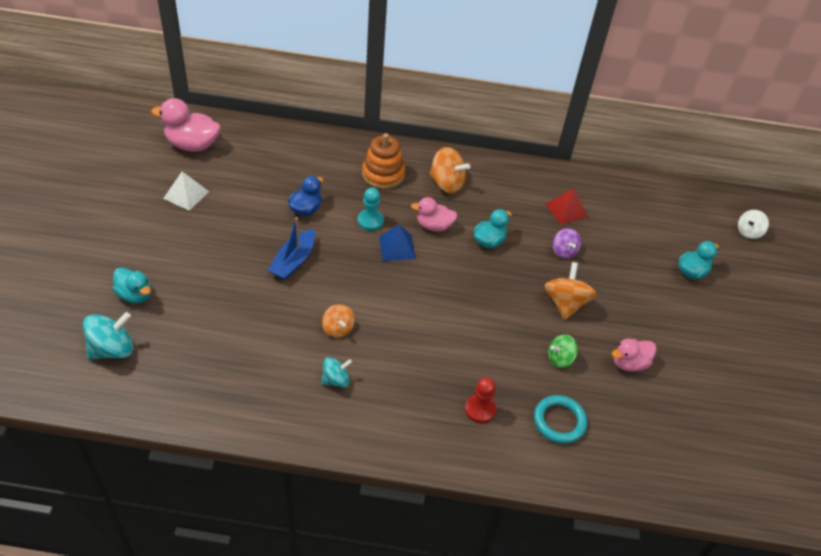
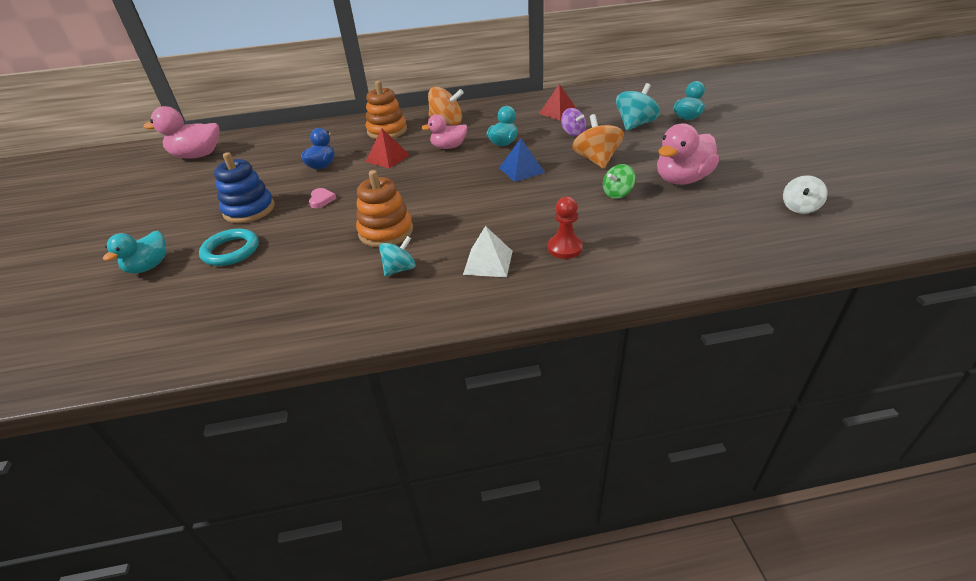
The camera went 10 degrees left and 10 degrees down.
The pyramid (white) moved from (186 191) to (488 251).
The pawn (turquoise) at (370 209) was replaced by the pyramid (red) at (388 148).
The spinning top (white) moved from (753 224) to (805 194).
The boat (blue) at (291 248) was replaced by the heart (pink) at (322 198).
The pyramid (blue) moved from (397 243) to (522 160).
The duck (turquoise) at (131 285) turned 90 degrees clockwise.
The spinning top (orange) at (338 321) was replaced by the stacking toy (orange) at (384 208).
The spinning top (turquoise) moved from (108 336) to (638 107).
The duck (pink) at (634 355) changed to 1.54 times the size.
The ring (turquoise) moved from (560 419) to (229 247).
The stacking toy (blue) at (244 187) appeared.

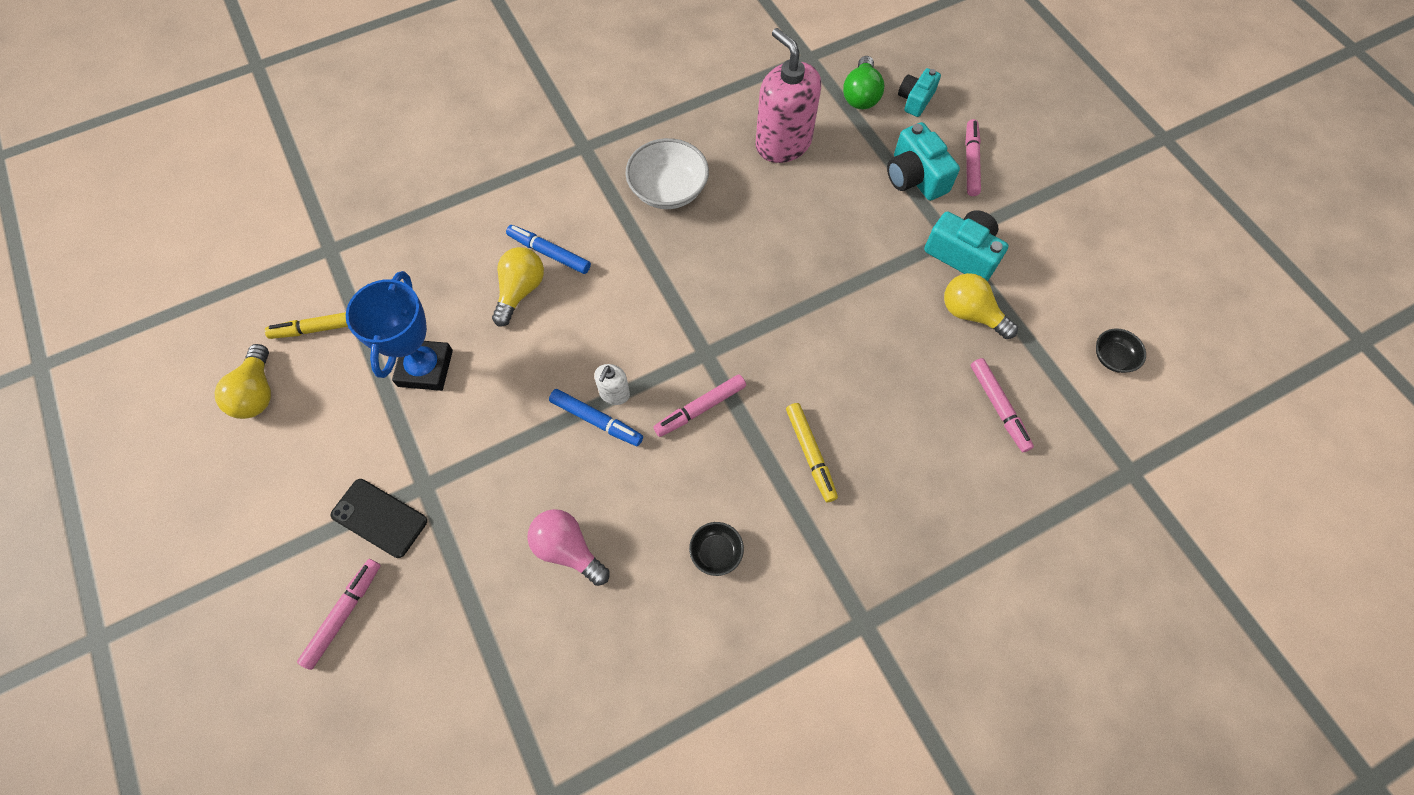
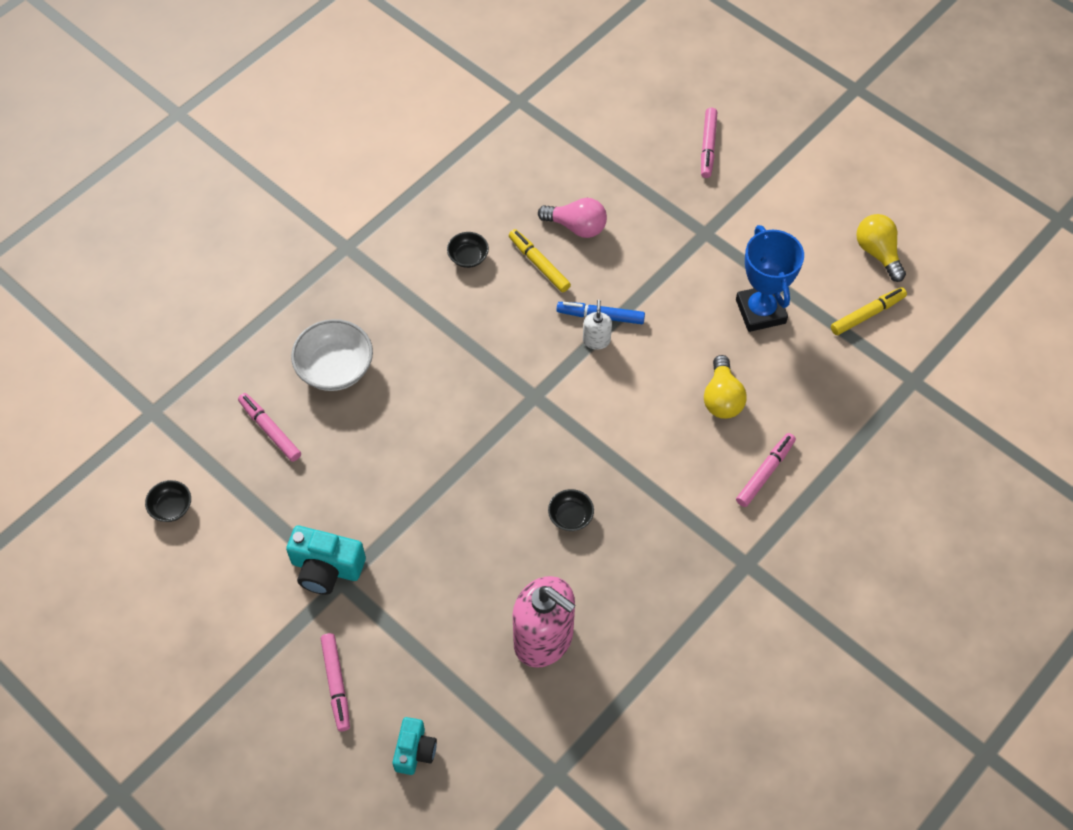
The camera went 160 degrees right and 5 degrees down.
The light bulb (green) at (864 82) disappeared.
The camera (turquoise) at (923 161) disappeared.
The bowl (white) moved from (667 173) to (332 355).
The marker (blue) at (548 249) disappeared.
The light bulb (yellow) at (981 306) disappeared.
The marker (pink) moved from (699 405) to (766 470).
The marker (yellow) moved from (812 452) to (540 260).
The phone (black) at (379 518) disappeared.
The bowl (black) at (571 510) appeared.

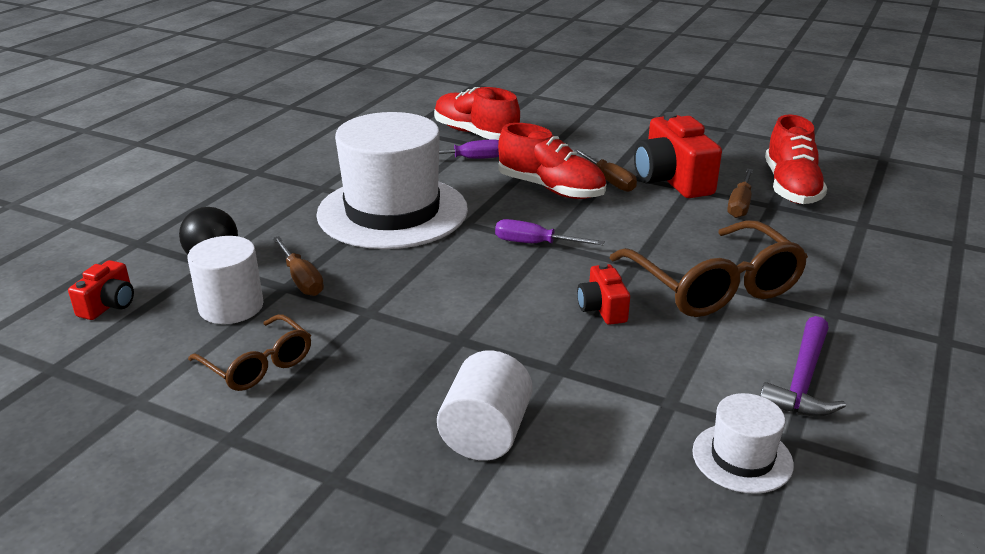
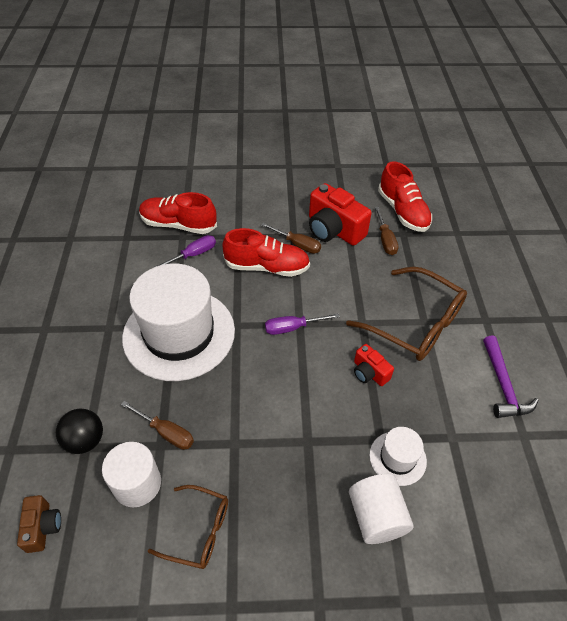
The camera went 30 degrees left and 20 degrees up.
The camera (red) at (101 290) became the camera (brown) at (39 524).
The hat (white) moved from (743 443) to (398 456).

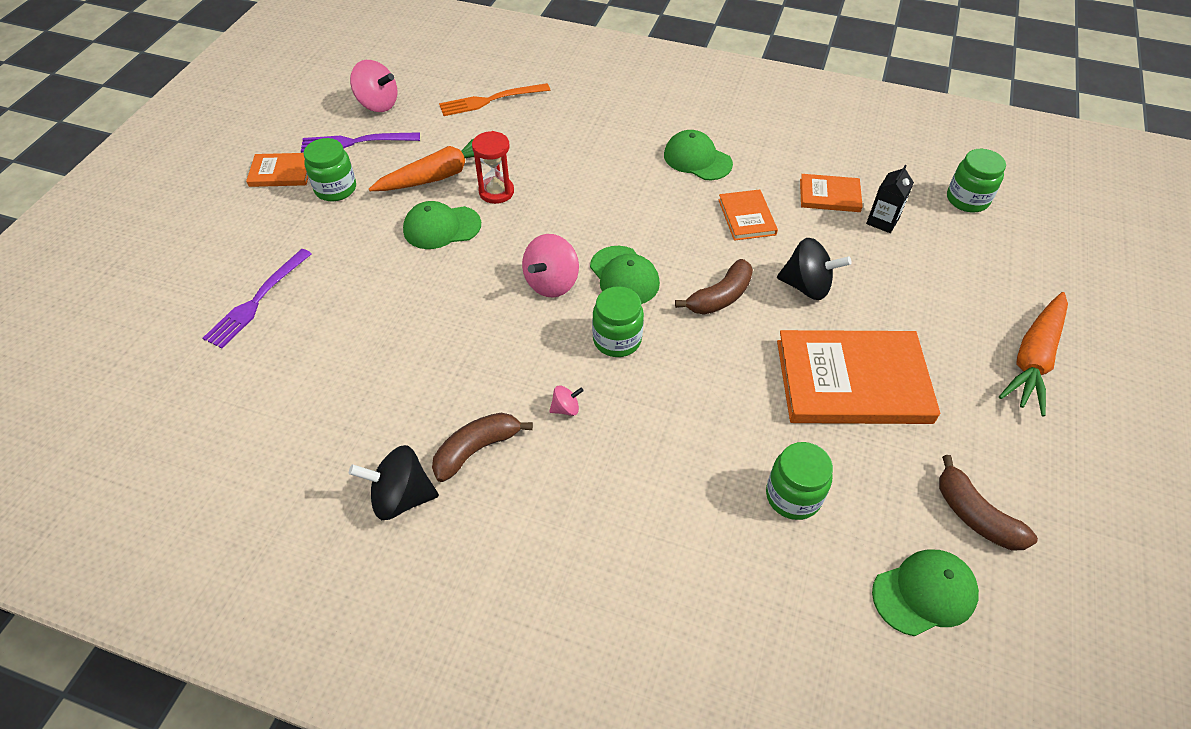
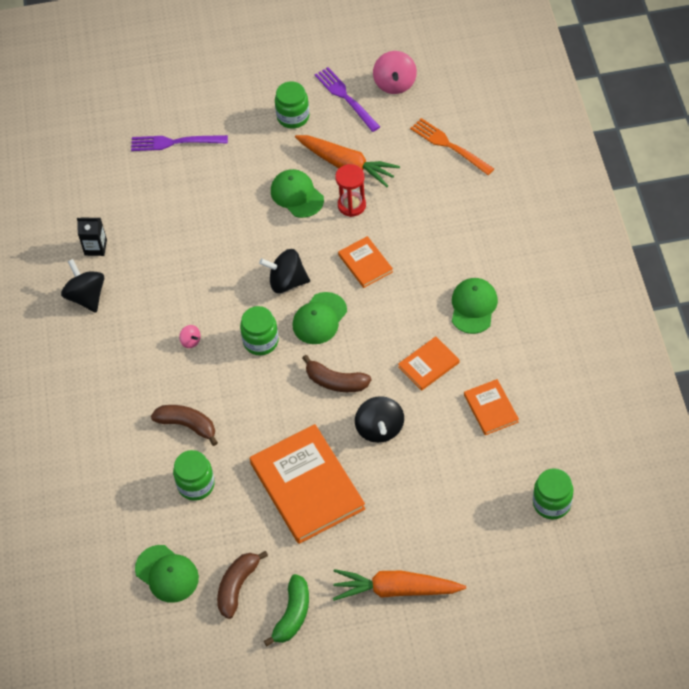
The camera went 65 degrees right and 5 degrees up.
The book (orange) moved from (277 170) to (365 262).
The carton (black) moved from (890 199) to (92 237).
The spinning top (pink) at (550 266) became the spinning top (black) at (284 271).
The banana (brown) moved from (482 447) to (184 425).
The banana (green) at (286 610) appeared.

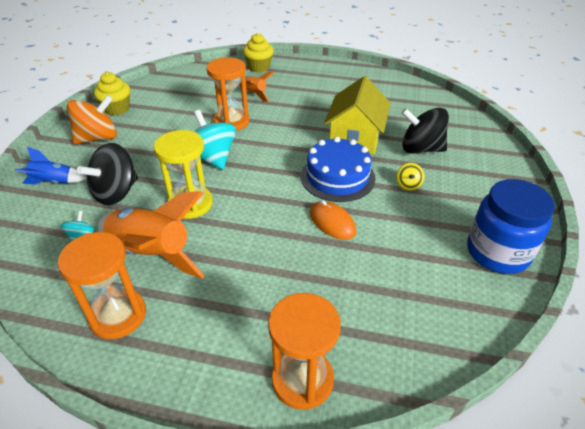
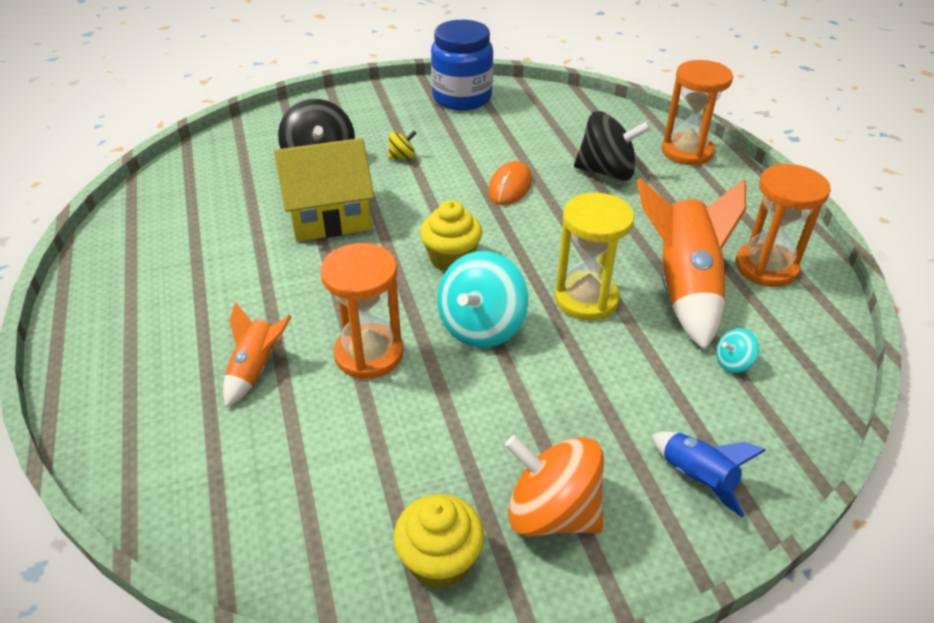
The camera went 120 degrees left and 0 degrees up.
The cupcake (yellow) moved from (258 52) to (451 236).
The cake (blue) at (337 169) disappeared.
The spinning top (black) moved from (107 174) to (612 146).

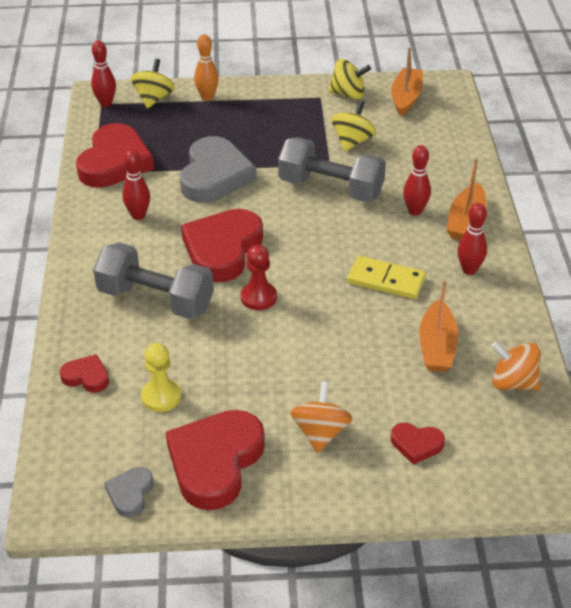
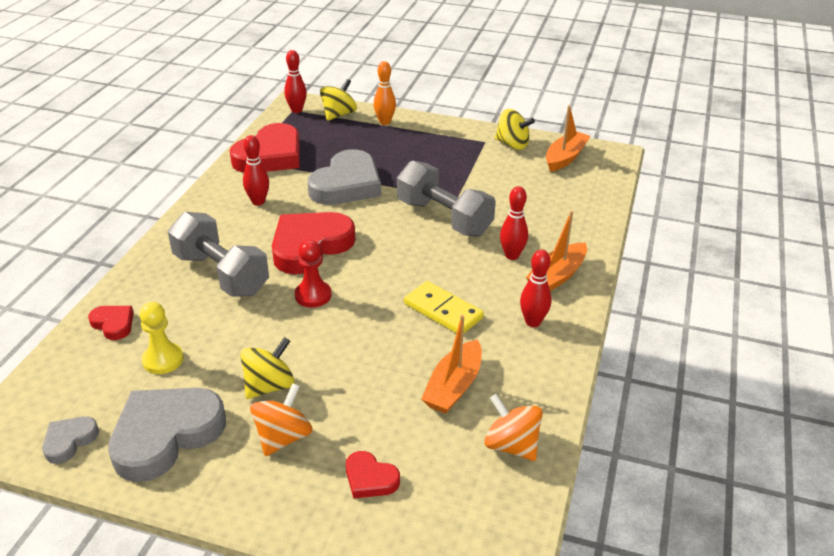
The camera went 20 degrees right and 5 degrees down.
The spinning top (yellow) moved from (353 126) to (267 368).
The heart (red) at (215 460) became the heart (grey) at (167 435).

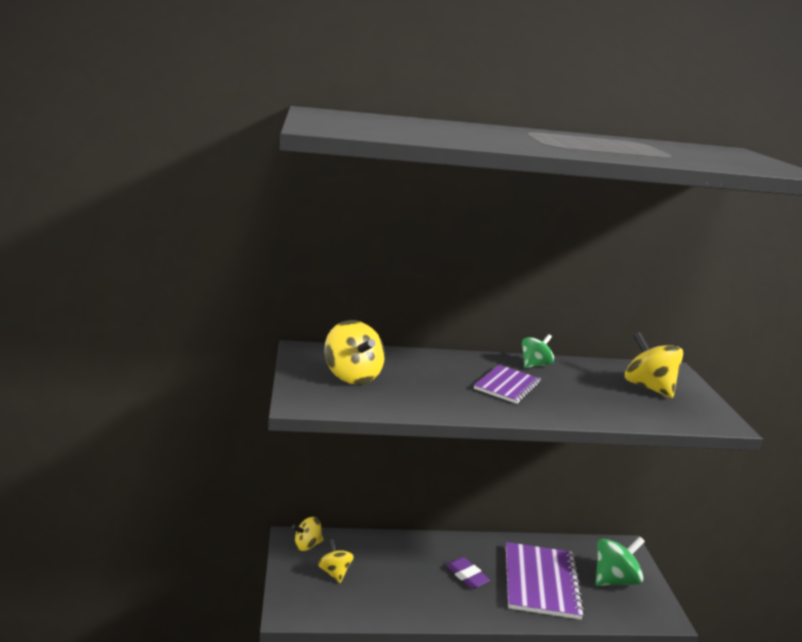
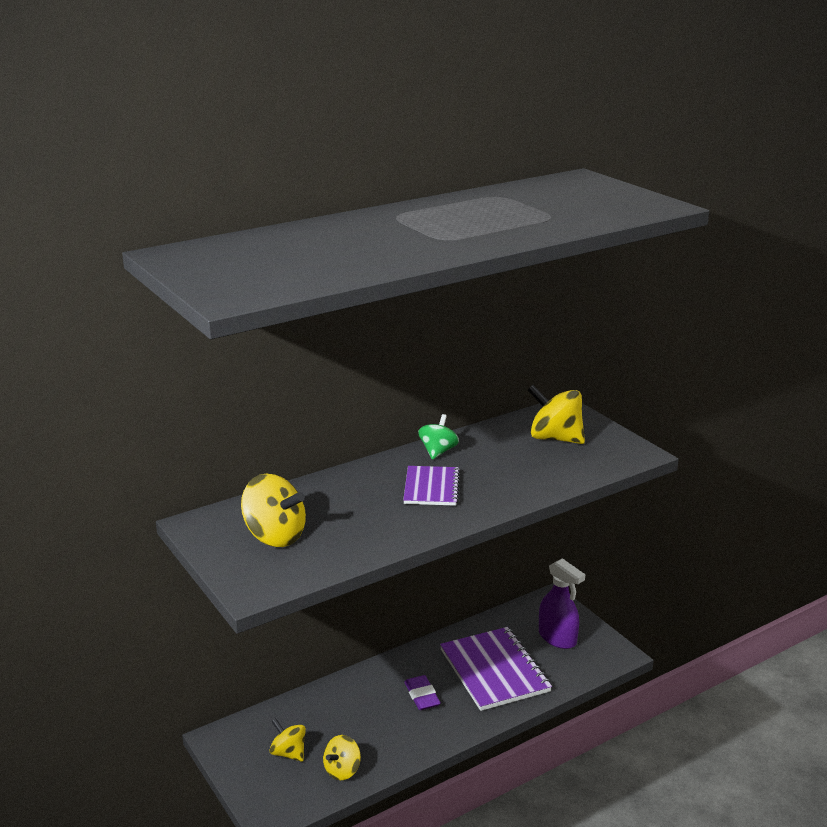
The camera went 25 degrees left and 5 degrees up.
The spinning top (yellow) moved from (308 534) to (342 757).
The spinning top (green) at (620 561) was replaced by the spray bottle (purple) at (562 603).
The eraser (purple) at (468 573) turned 45 degrees clockwise.

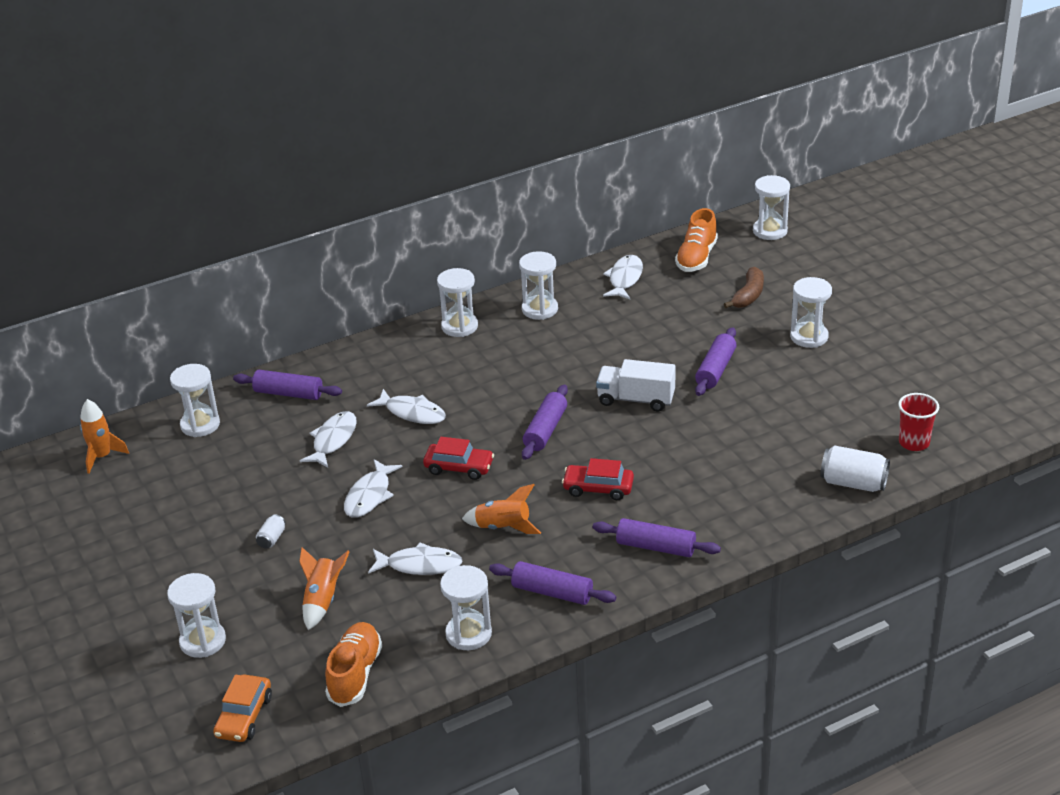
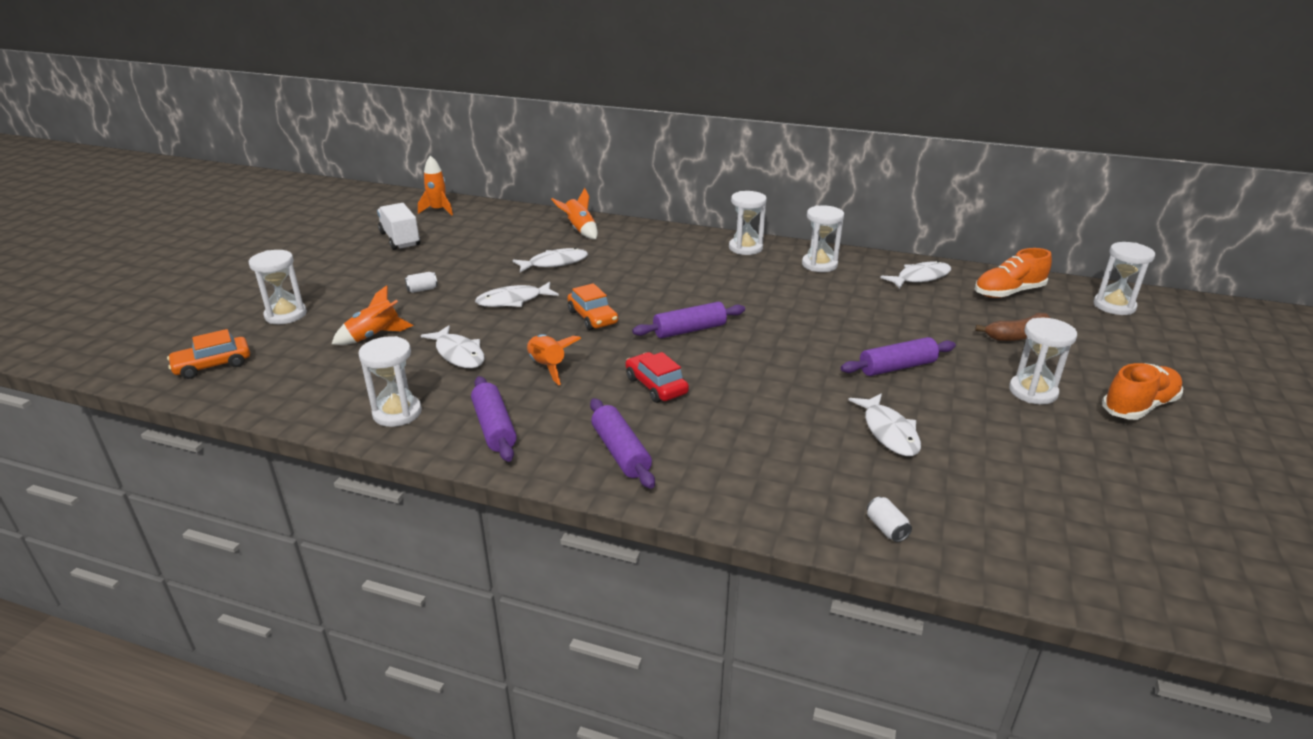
The camera went 45 degrees right and 5 degrees down.
The truck (white) moved from (636 385) to (398 226).
The hourglass (white) at (195 400) disappeared.
The rolling pin (purple) at (287 385) was replaced by the rocket (orange) at (574 213).
The fish (white) moved from (406 406) to (885 424).
The cup (red) at (918 422) disappeared.
The car (red) at (458 458) became the car (orange) at (592 306).
The can (white) at (855 468) changed to 0.52 times the size.
The shoe (orange) moved from (353 664) to (1142 391).

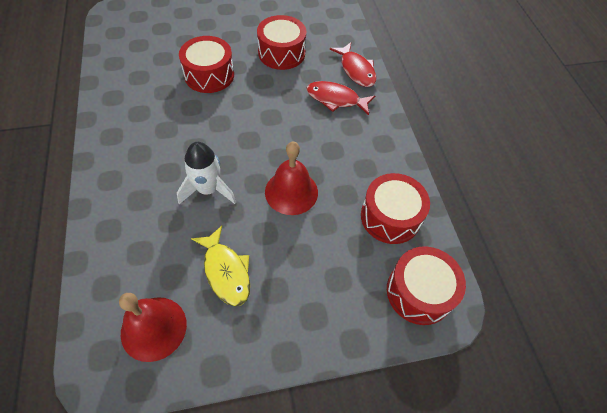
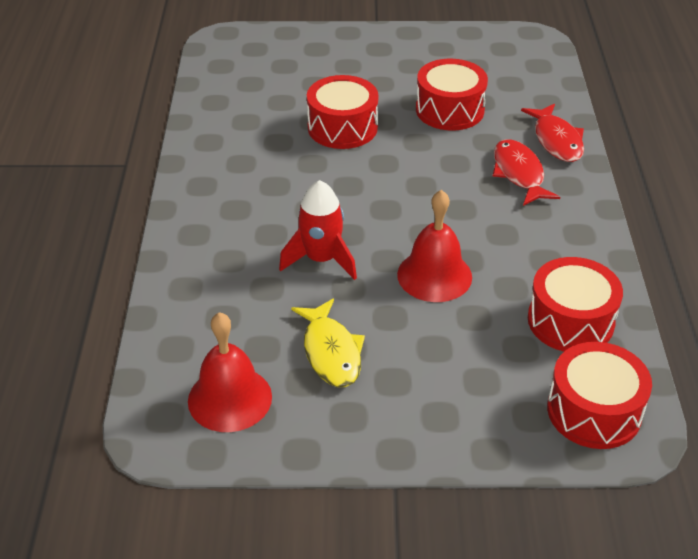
The camera went 15 degrees right and 15 degrees down.
The fish (red) at (340 98) turned 45 degrees clockwise.
The rocket (white) at (206 173) became the rocket (red) at (318 230).

